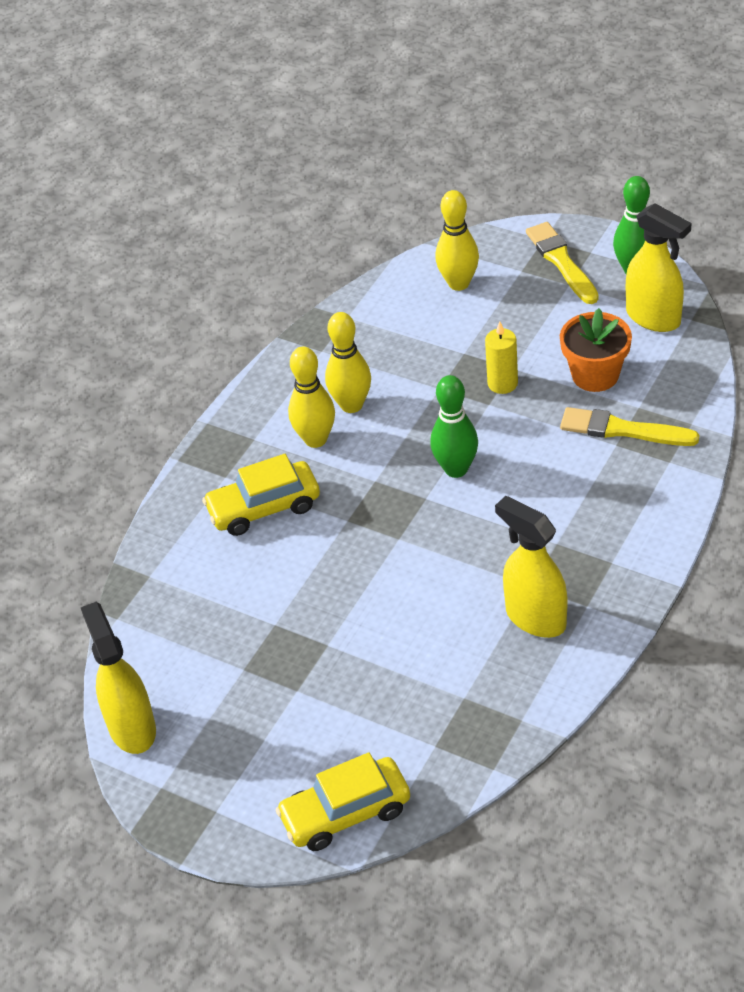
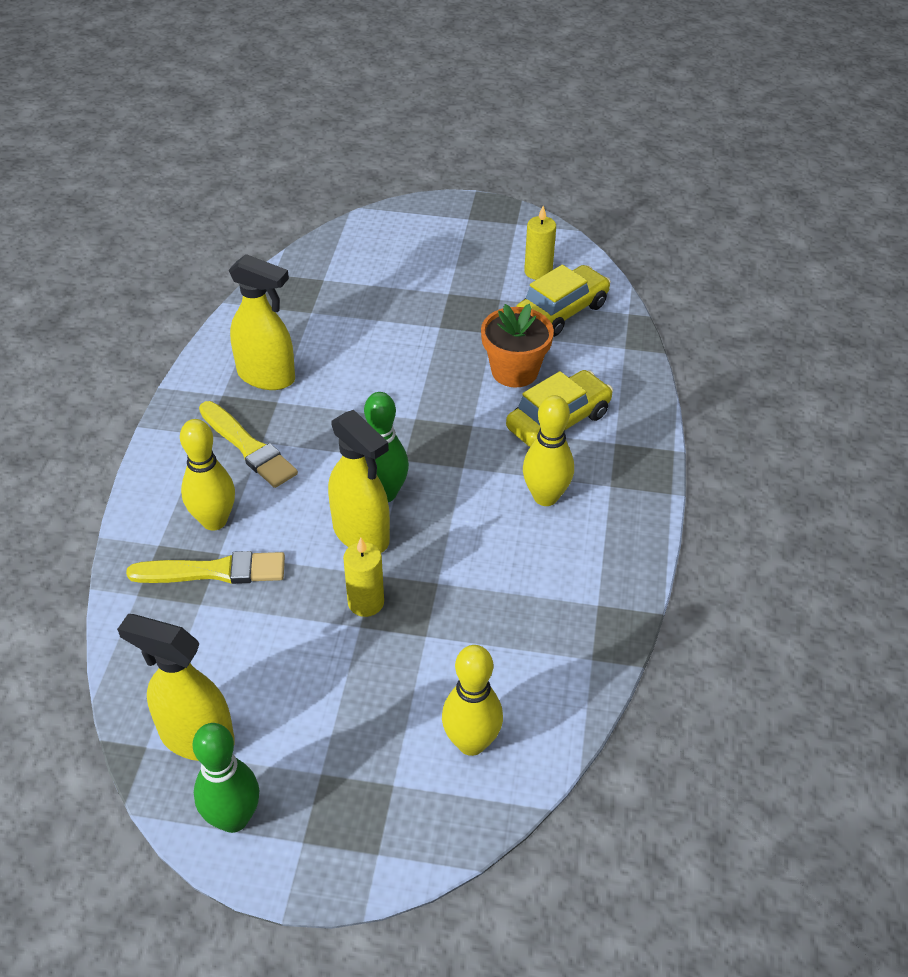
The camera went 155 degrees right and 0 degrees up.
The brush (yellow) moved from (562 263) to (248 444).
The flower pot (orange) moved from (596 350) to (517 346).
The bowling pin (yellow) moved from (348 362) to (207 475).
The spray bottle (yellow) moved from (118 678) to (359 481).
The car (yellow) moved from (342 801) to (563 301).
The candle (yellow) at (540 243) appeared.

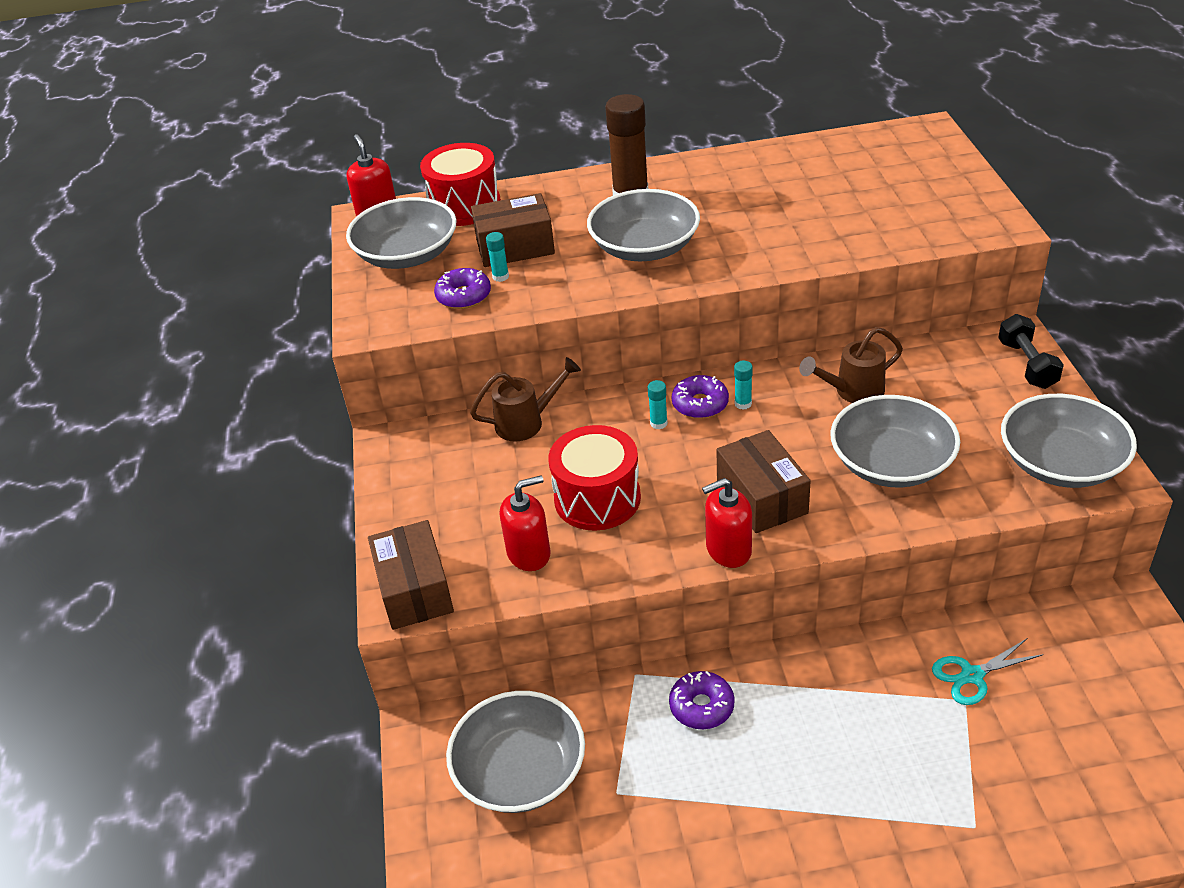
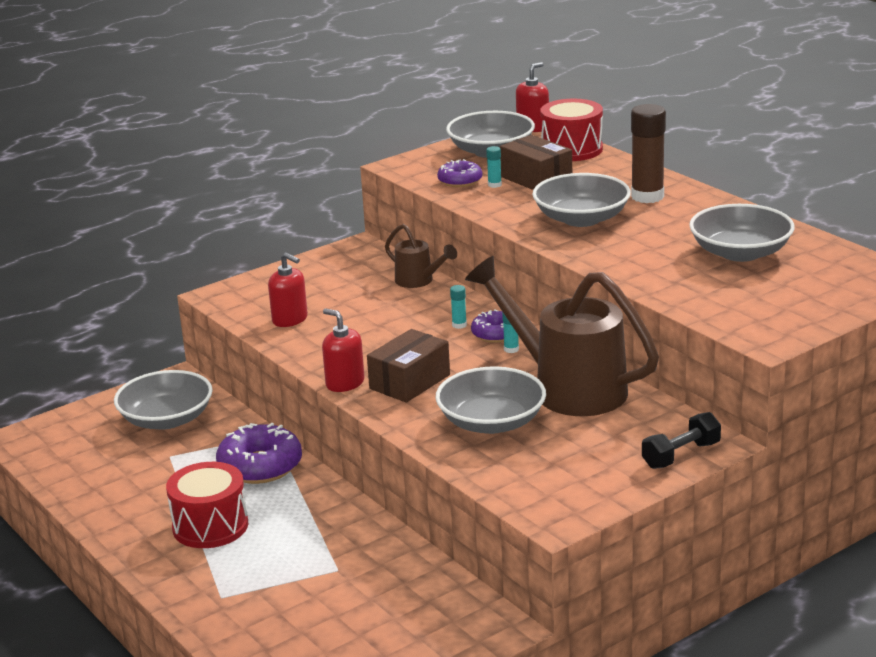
The camera went 60 degrees right and 15 degrees down.
The watering can (brown) at (851 365) changed to 2.09 times the size.
The bowl (grey) moved from (1069 441) to (741 233).
The drum (red) moved from (594 477) to (207 505).
The box (brown) at (411 575) disappeared.
The scissors (turquoise) at (987 672) disappeared.
The donut (purple) at (702 700) changed to 1.69 times the size.

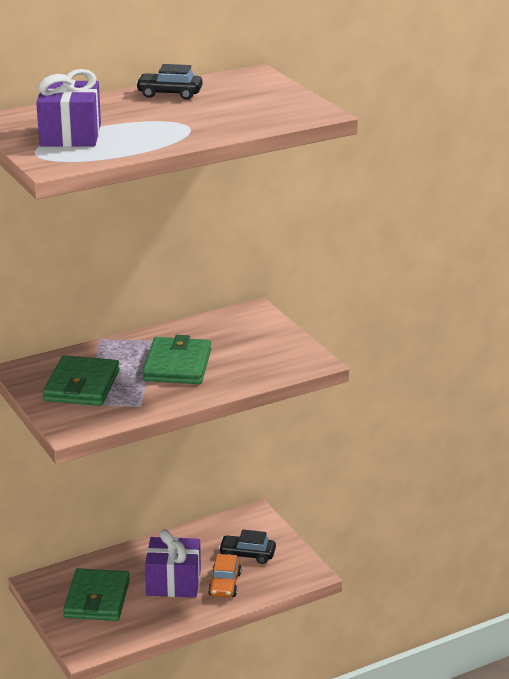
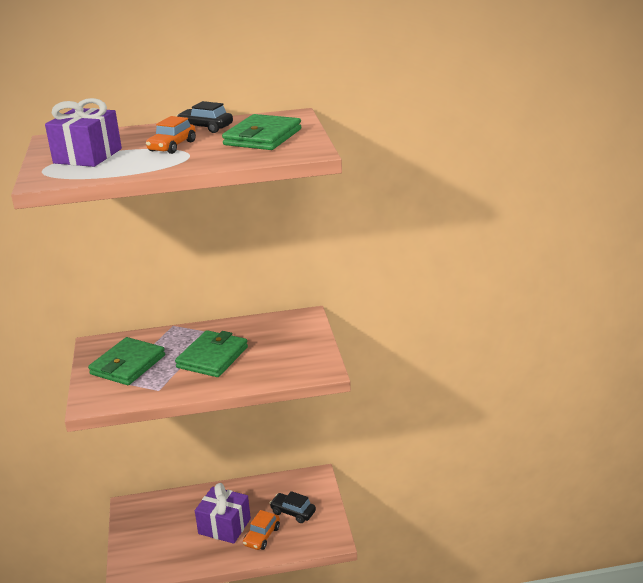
The camera went 20 degrees right and 0 degrees up.
The wallet (green) moved from (96 594) to (261 132).
The car (orange) at (171 135) appeared.

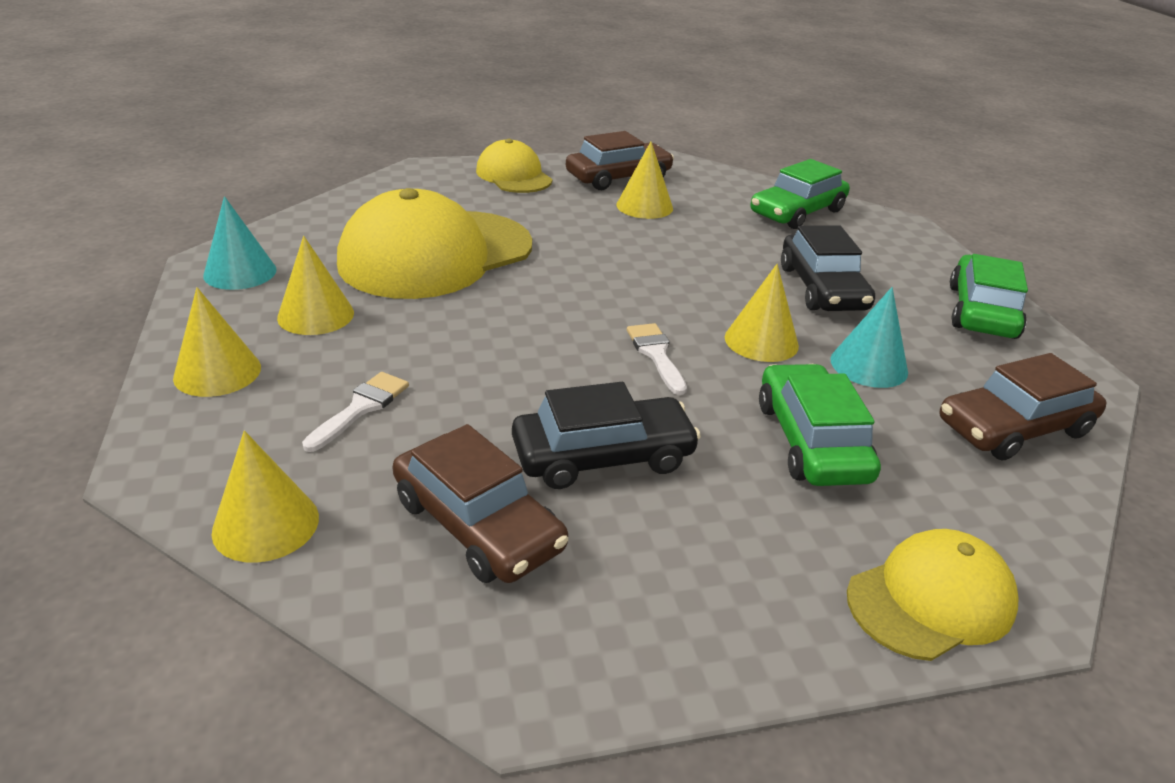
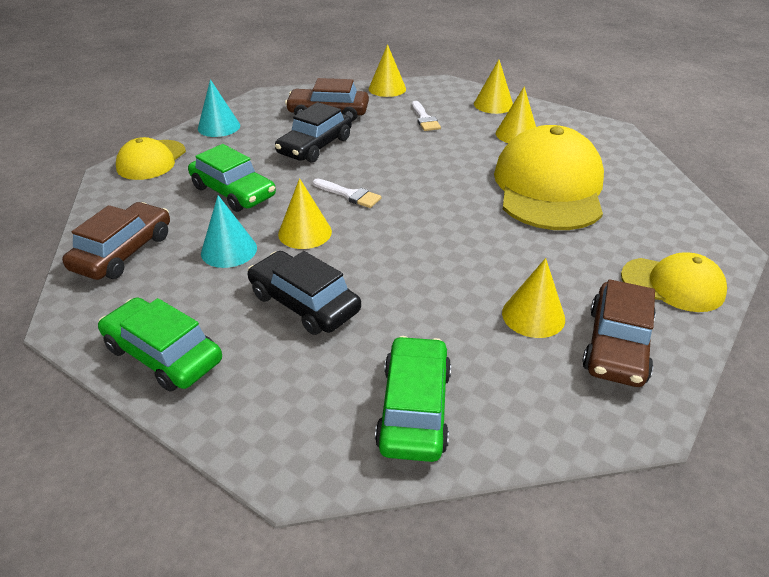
The camera went 140 degrees right and 5 degrees up.
The cone (turquoise) moved from (240 243) to (219 108).
The car (green) at (989 296) turned 150 degrees clockwise.

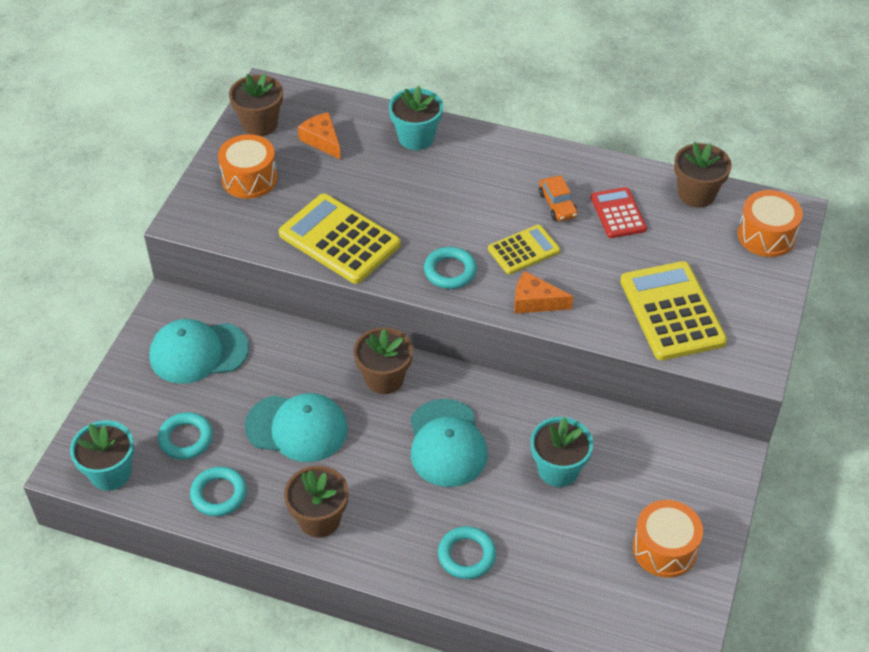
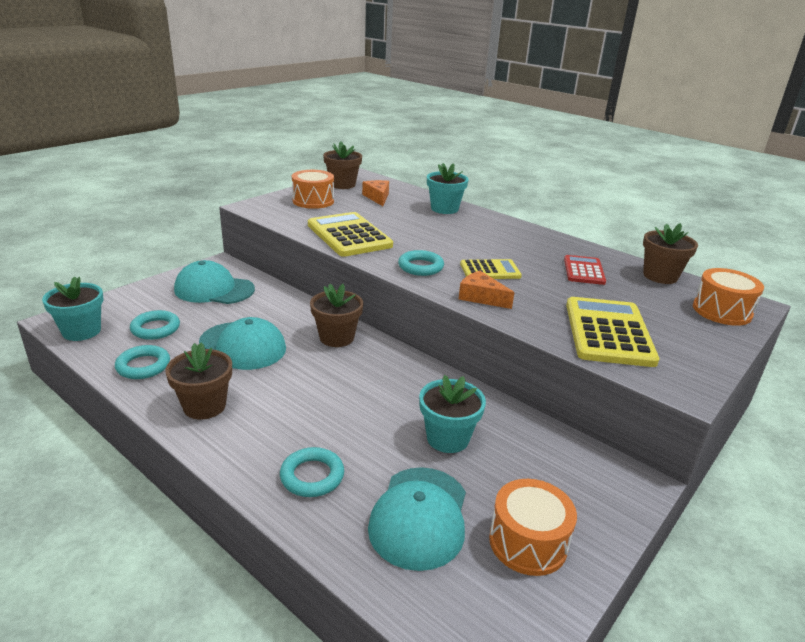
The camera went 20 degrees right and 20 degrees down.
The car (orange) at (558 198) disappeared.
The cap (turquoise) moved from (449 443) to (417 519).

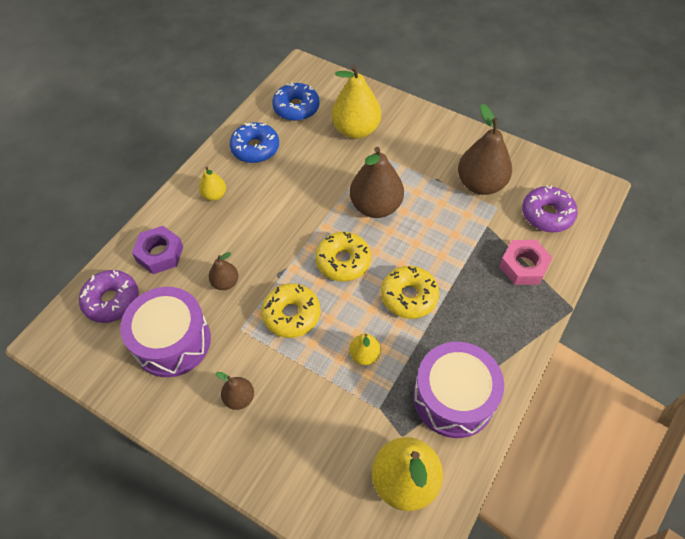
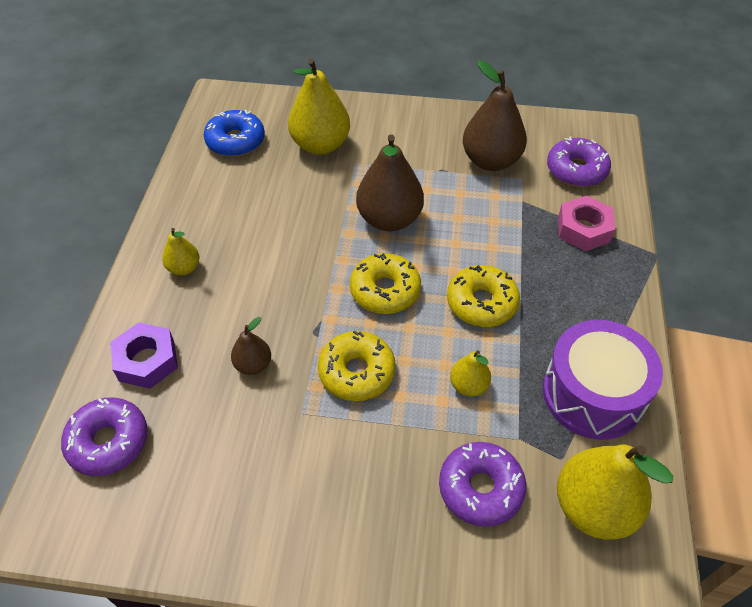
The camera went 25 degrees left and 5 degrees down.
The donut (blue) at (254 142) disappeared.
The drum (purple) at (165 332) disappeared.
The pear (brown) at (235 391) disappeared.
The donut (purple) at (482 484) appeared.

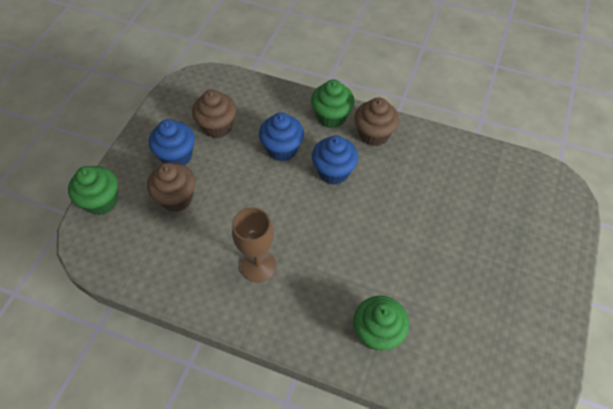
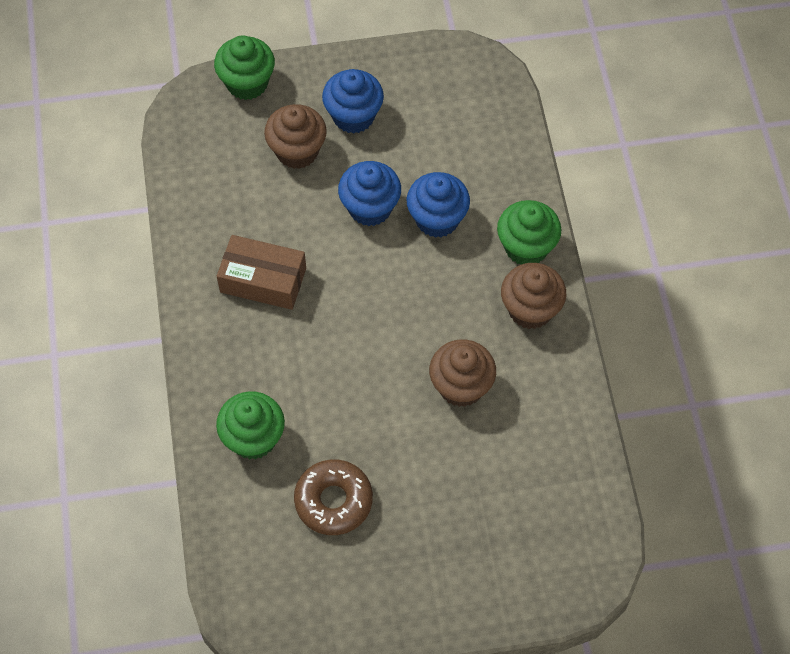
The camera went 60 degrees right and 5 degrees up.
The cupcake (brown) moved from (214 114) to (462 373).
The cupcake (blue) moved from (335 160) to (369 193).
The goblet (brown) at (254 244) was replaced by the box (brown) at (261 272).
The donut (brown) at (333 497) appeared.

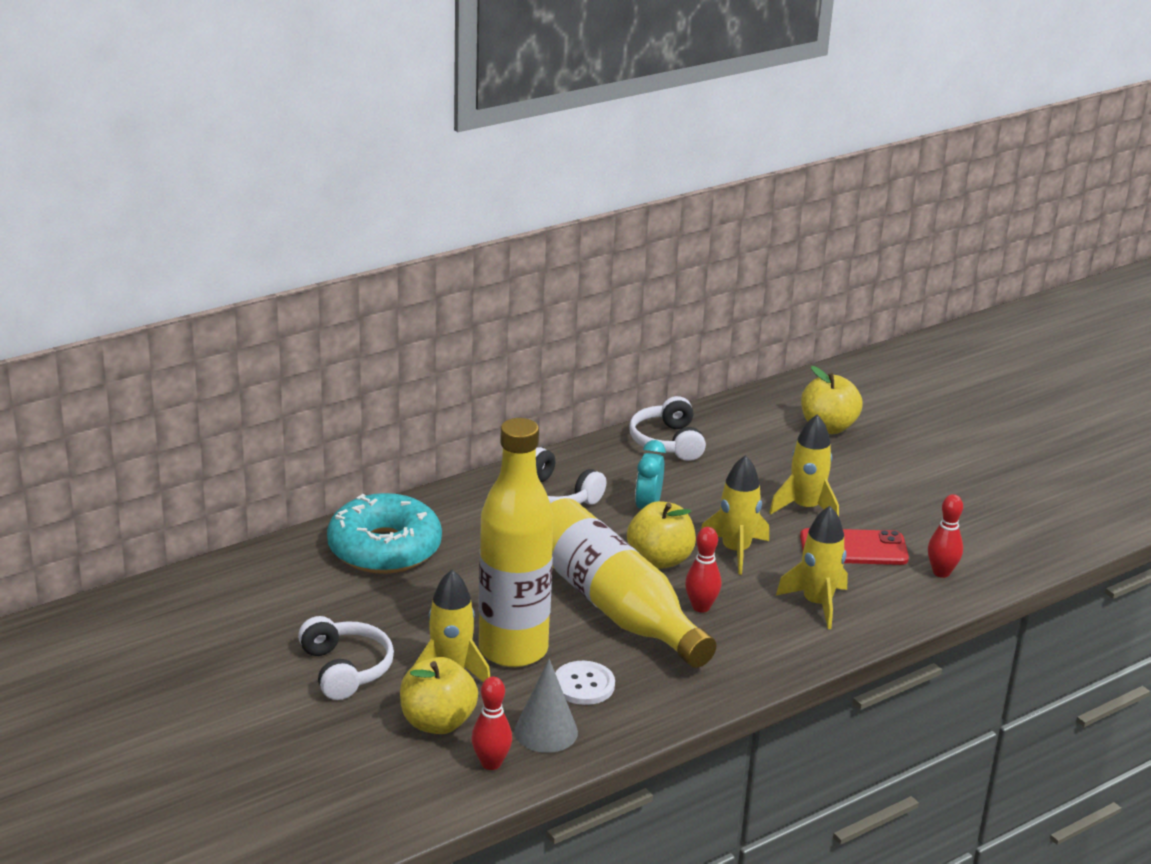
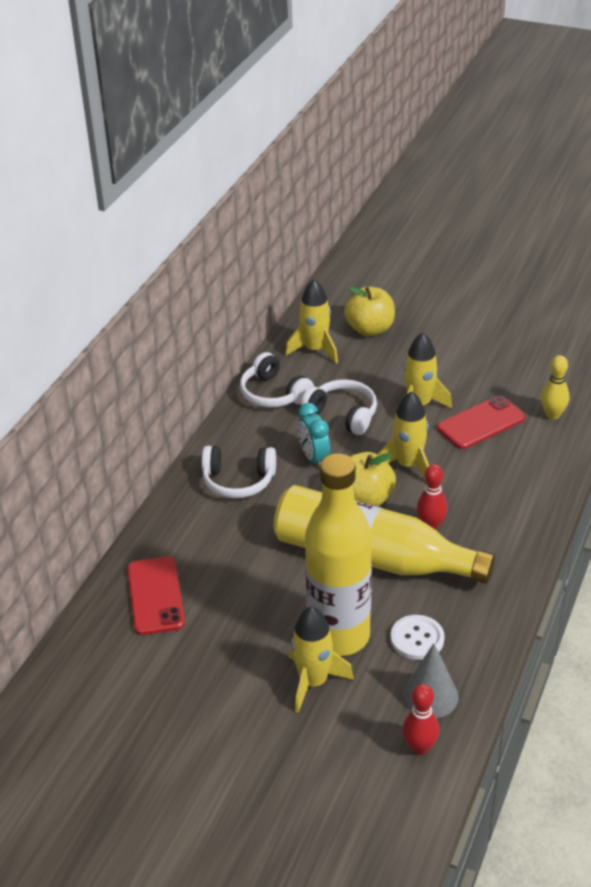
The camera went 30 degrees left and 10 degrees up.
The donut (turquoise) at (384 533) was replaced by the phone (red) at (156 595).
The bowling pin (red) at (945 536) became the bowling pin (yellow) at (555 387).
The rocket (yellow) moved from (812 567) to (311 321).
The headphones (white) moved from (346 658) to (339 407).
The apple (yellow) at (439 695) disappeared.

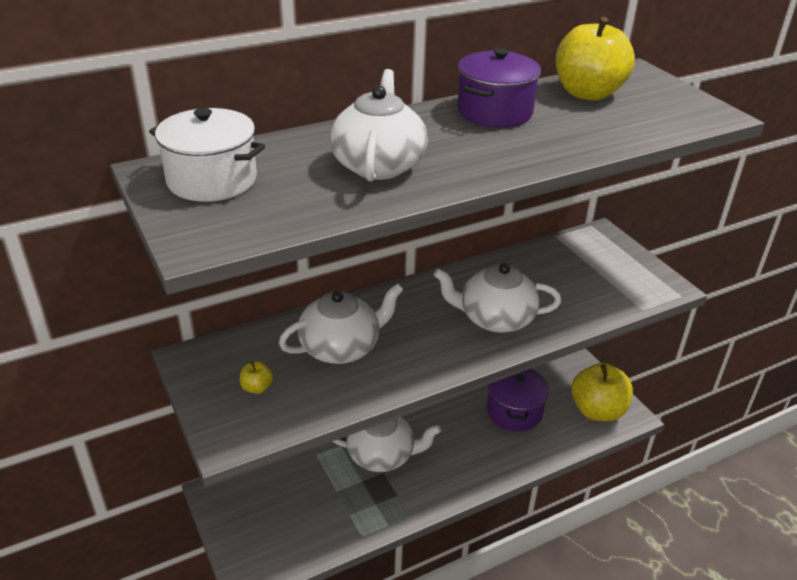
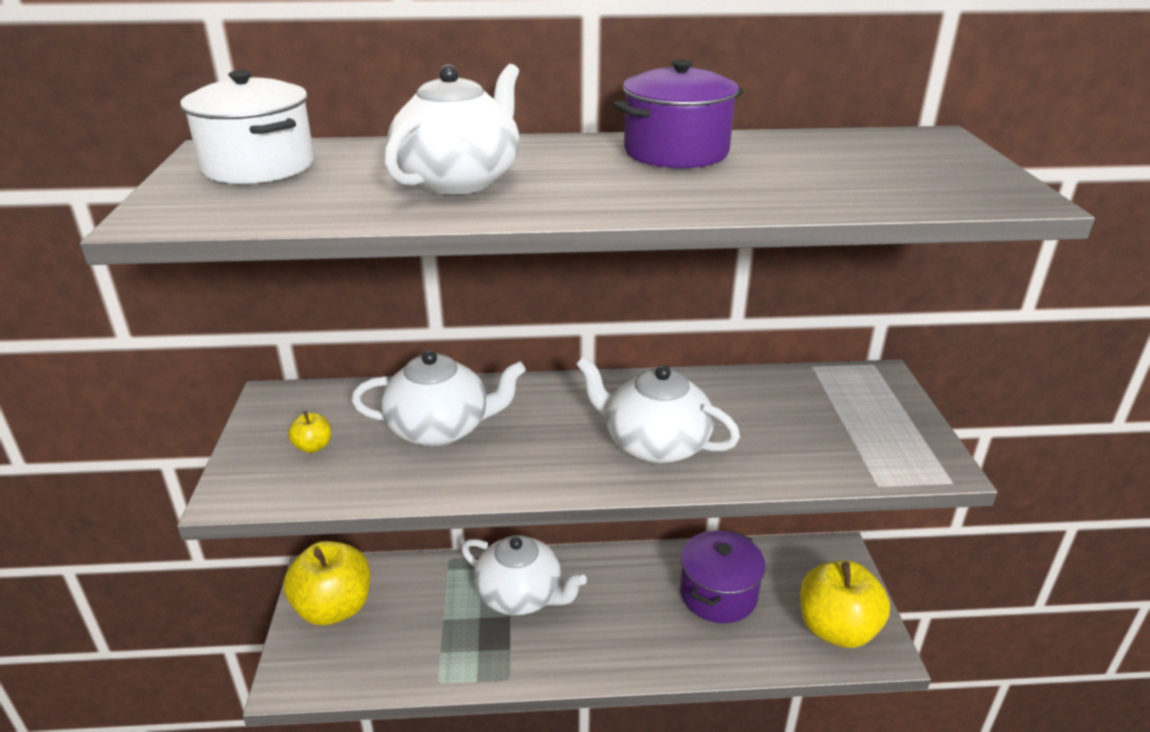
The camera went 25 degrees right and 5 degrees down.
The apple (yellow) moved from (595 59) to (326 583).

